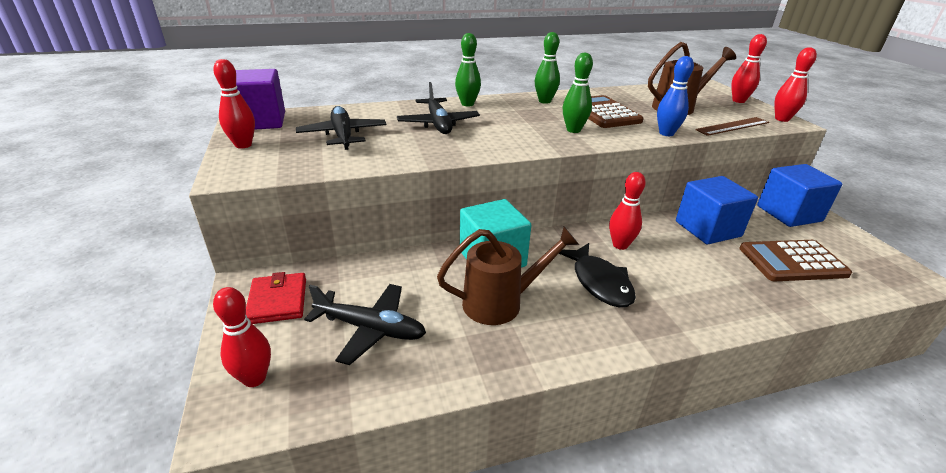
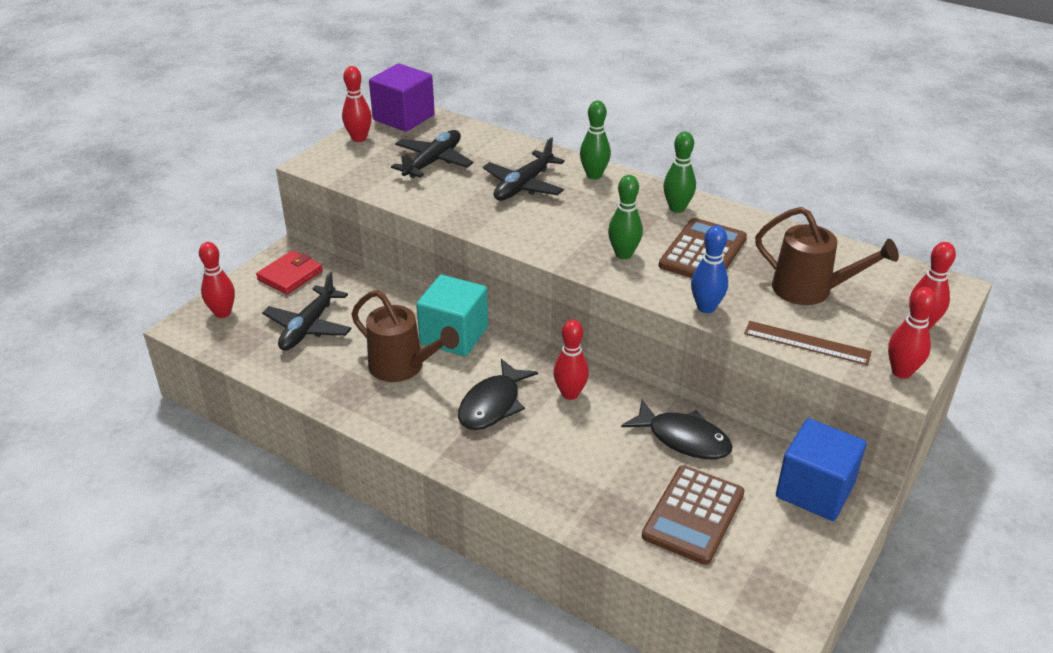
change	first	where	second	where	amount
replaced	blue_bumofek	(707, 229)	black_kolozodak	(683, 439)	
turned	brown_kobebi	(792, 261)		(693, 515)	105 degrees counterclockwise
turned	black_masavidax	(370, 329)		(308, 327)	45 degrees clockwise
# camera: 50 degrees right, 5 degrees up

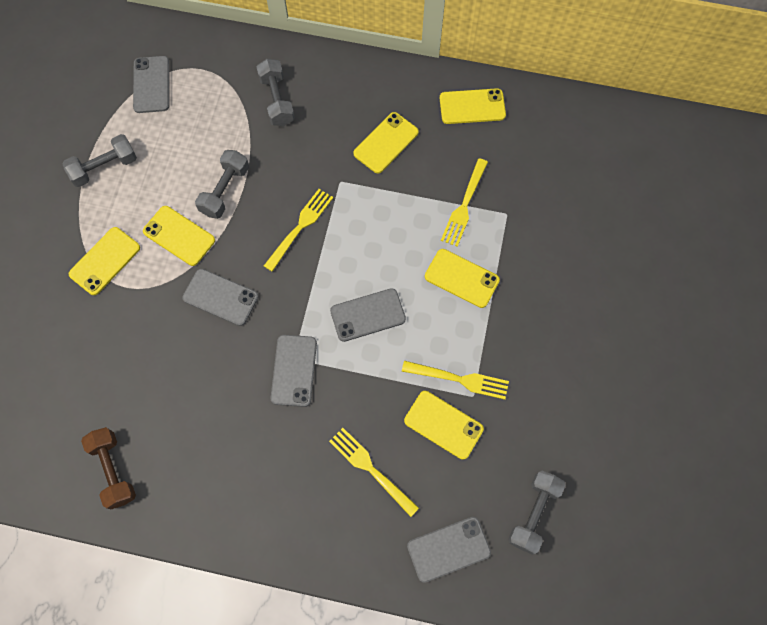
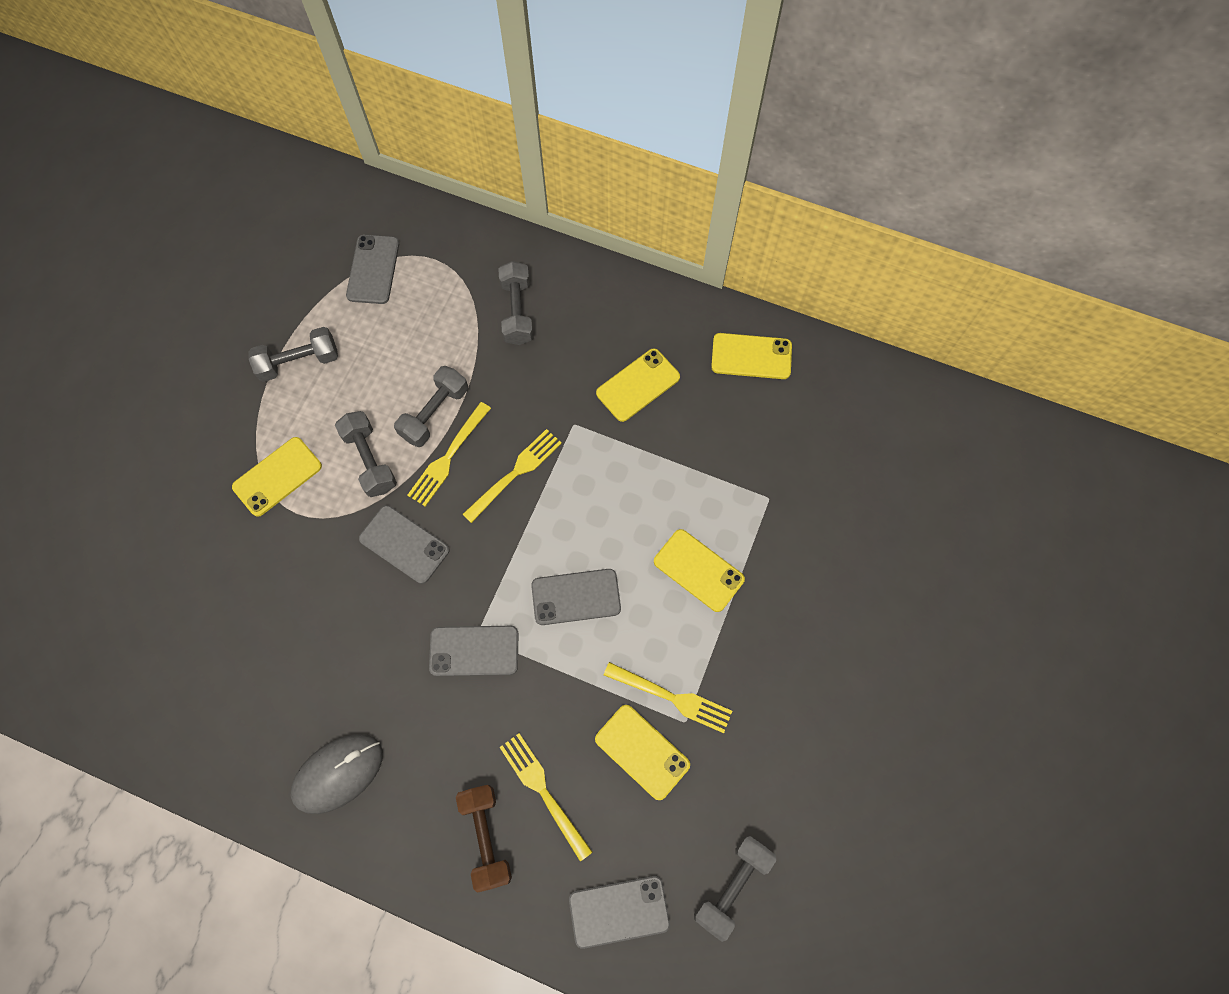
change	first	where	second	where	amount
moved	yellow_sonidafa	(464, 206)		(448, 457)	
replaced	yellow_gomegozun	(179, 236)	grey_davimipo	(370, 460)	
turned	grey_gomegozun	(294, 370)		(474, 650)	75 degrees clockwise
moved	brown_davimipo	(113, 470)		(486, 836)	
added			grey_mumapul	(338, 773)	
# camera: 10 degrees right, 0 degrees up

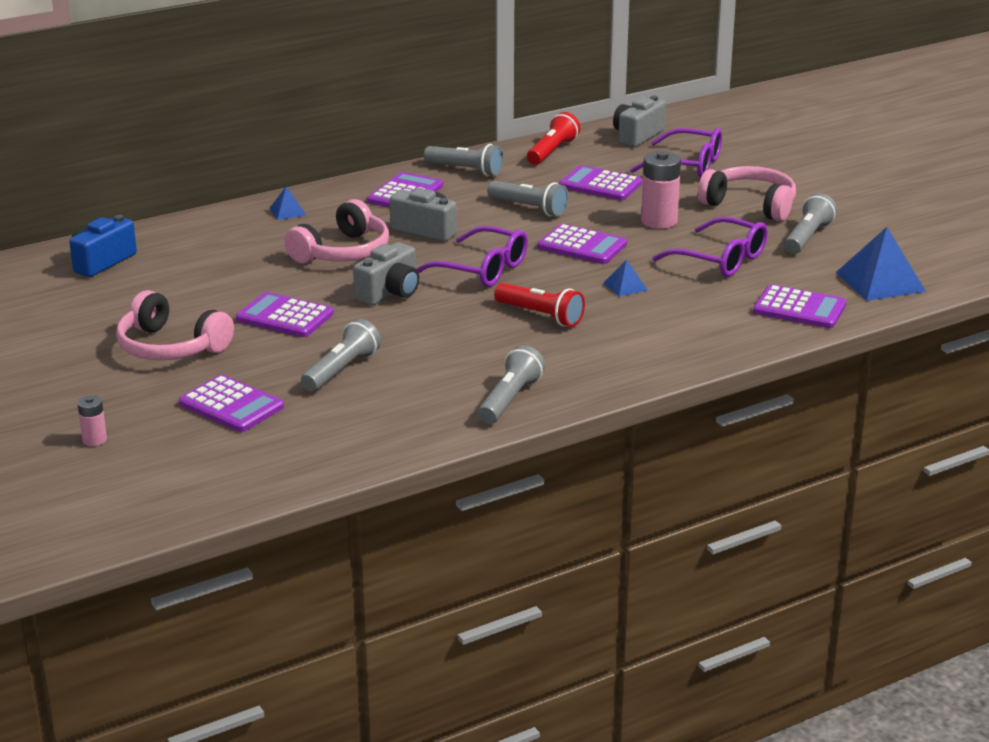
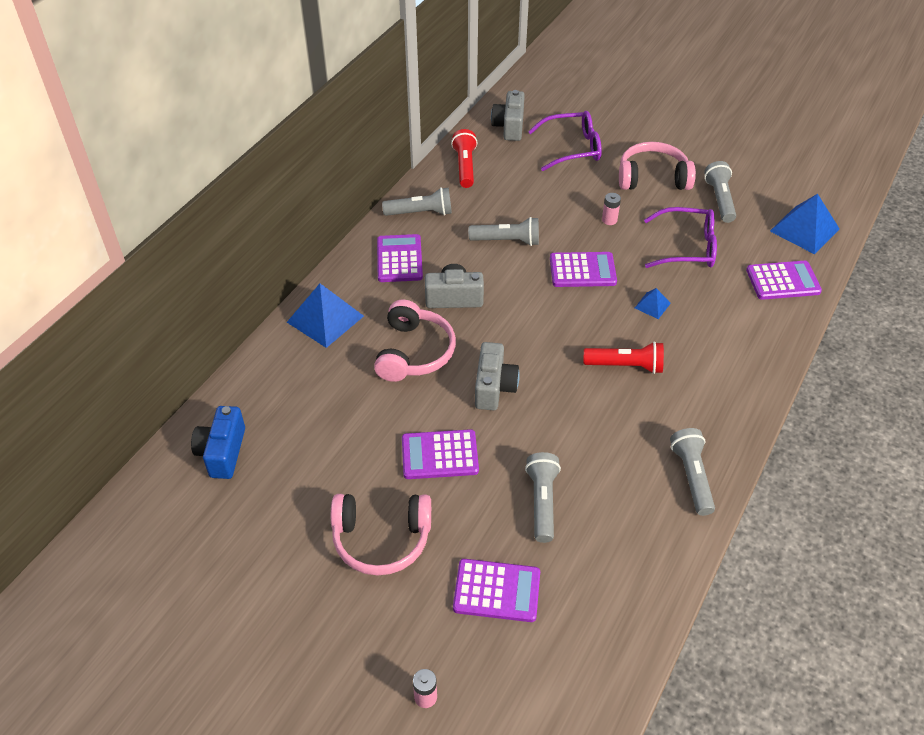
change	first	where	second	where	amount
resized	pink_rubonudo	(659, 221)		(609, 220)	x0.53
removed	purple_kobebi	(600, 185)			
resized	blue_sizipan	(287, 211)		(325, 319)	x2.00
removed	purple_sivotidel	(482, 270)			
# camera: 30 degrees left, 20 degrees up

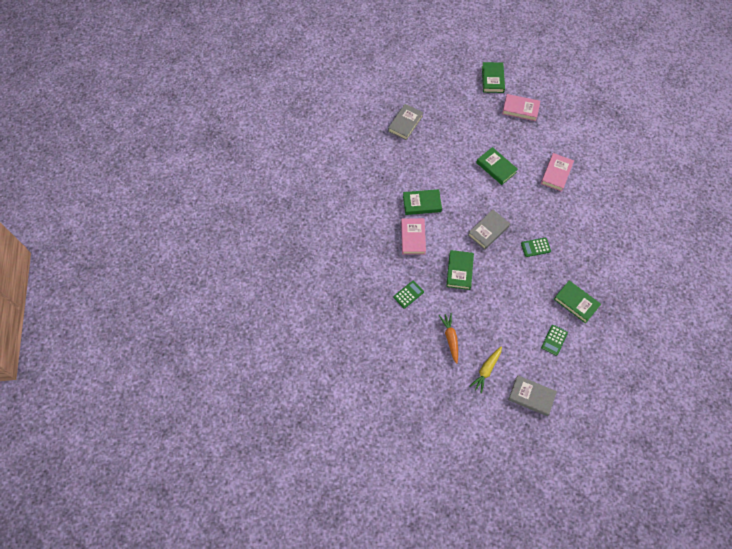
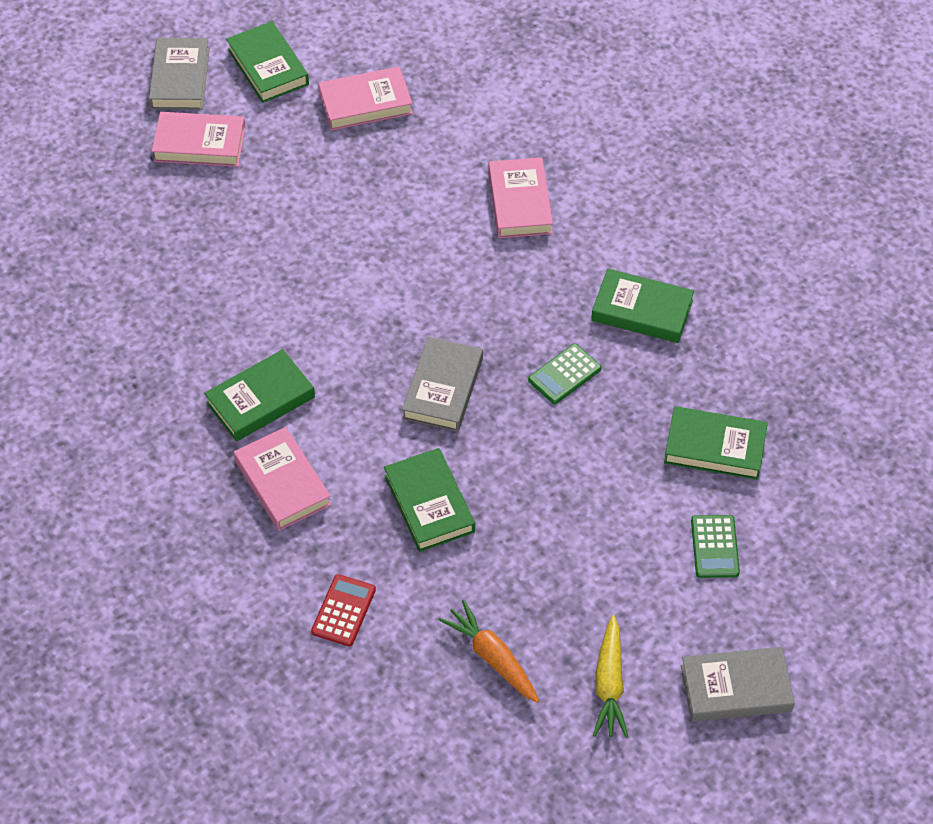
change	first	where	second	where	amount
moved	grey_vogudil	(405, 123)		(180, 78)	
moved	green_vogudil	(496, 167)		(642, 310)	
recoloured	green_kobebi	(408, 294)	red_kobebi	(343, 610)	
added			pink_vogudil	(199, 144)	
# camera: 30 degrees left, 10 degrees down

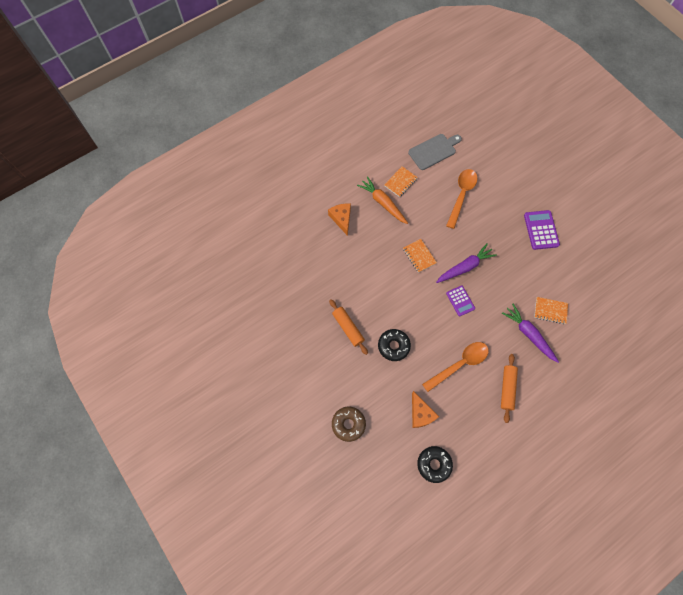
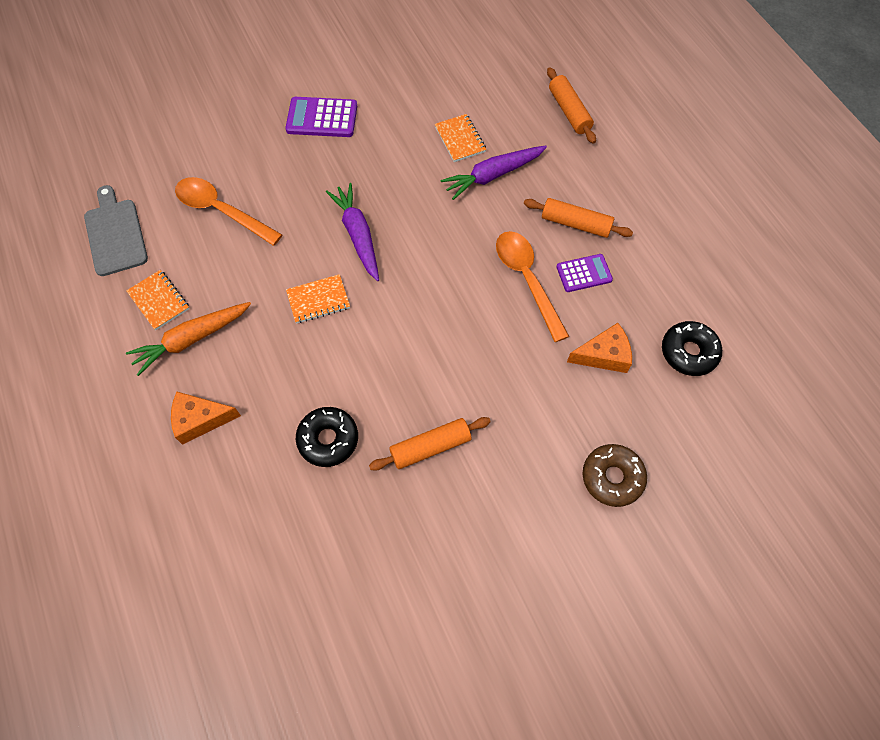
change	first	where	second	where	amount
moved	purple_kobebi	(460, 301)		(584, 273)	
turned	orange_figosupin	(550, 311)		(460, 139)	45 degrees counterclockwise
moved	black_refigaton	(393, 346)		(328, 439)	
added			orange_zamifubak	(569, 111)	
# camera: 80 degrees left, 5 degrees down

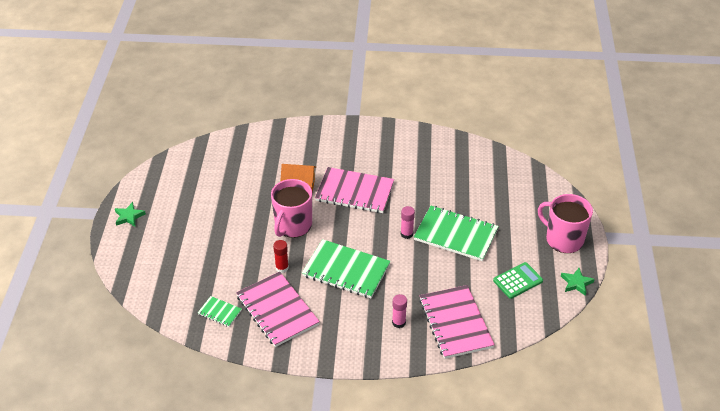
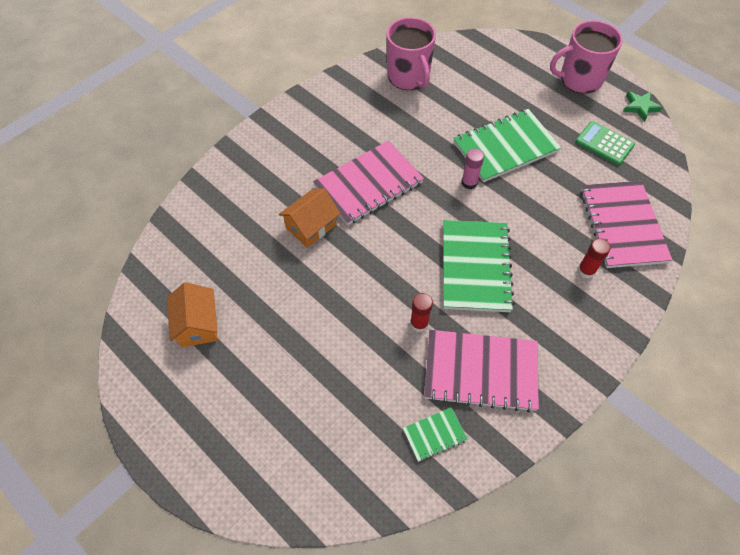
change	first	where	second	where	amount
moved	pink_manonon	(293, 225)		(408, 77)	
removed	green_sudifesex	(129, 216)			
turned	green_figosupin	(346, 270)		(475, 267)	60 degrees counterclockwise
turned	green_kobebi	(517, 281)		(604, 143)	60 degrees counterclockwise
turned	pink_figosupin	(455, 323)		(622, 225)	60 degrees clockwise
recoloured	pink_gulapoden	(398, 322)	red_gulapoden	(586, 270)	
added			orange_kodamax	(198, 325)	
# camera: 50 degrees left, 15 degrees up

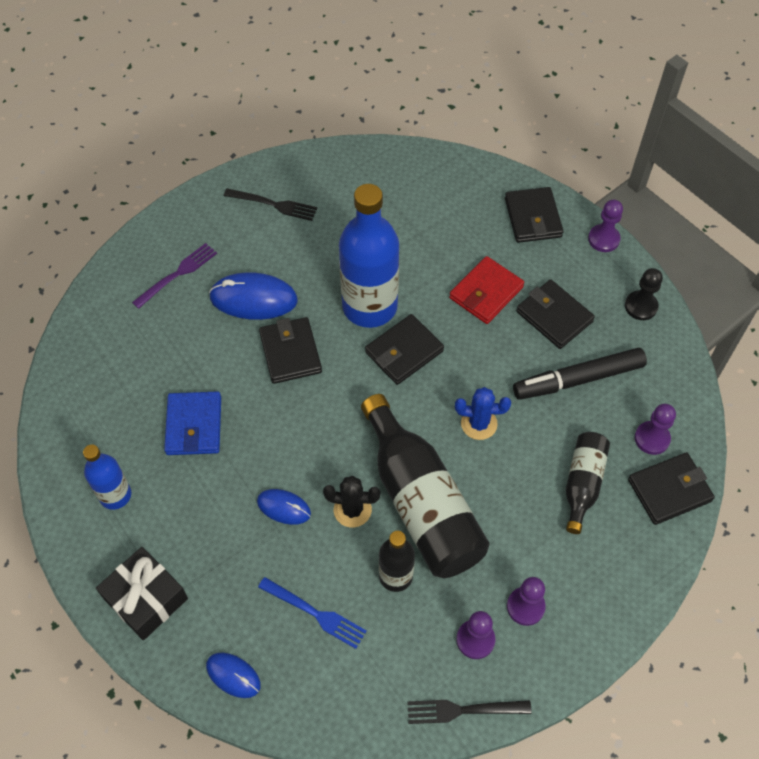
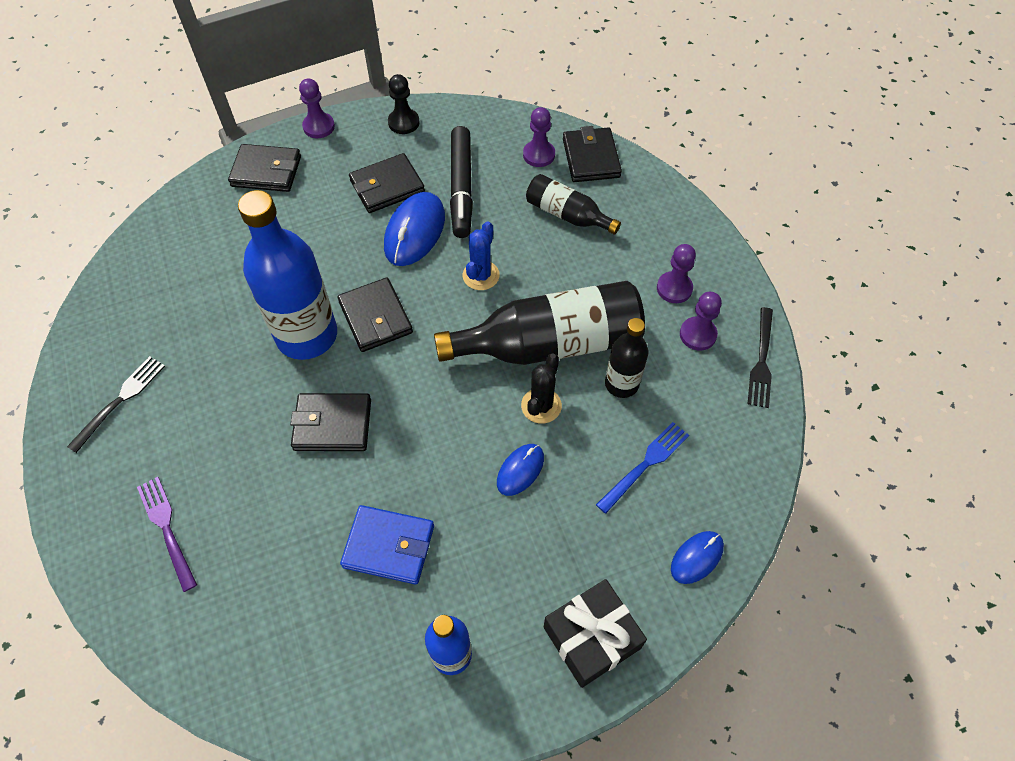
change	first	where	second	where	amount
removed	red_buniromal	(486, 293)			
moved	blue_mumapul	(253, 299)		(415, 232)	
# camera: 75 degrees left, 0 degrees up

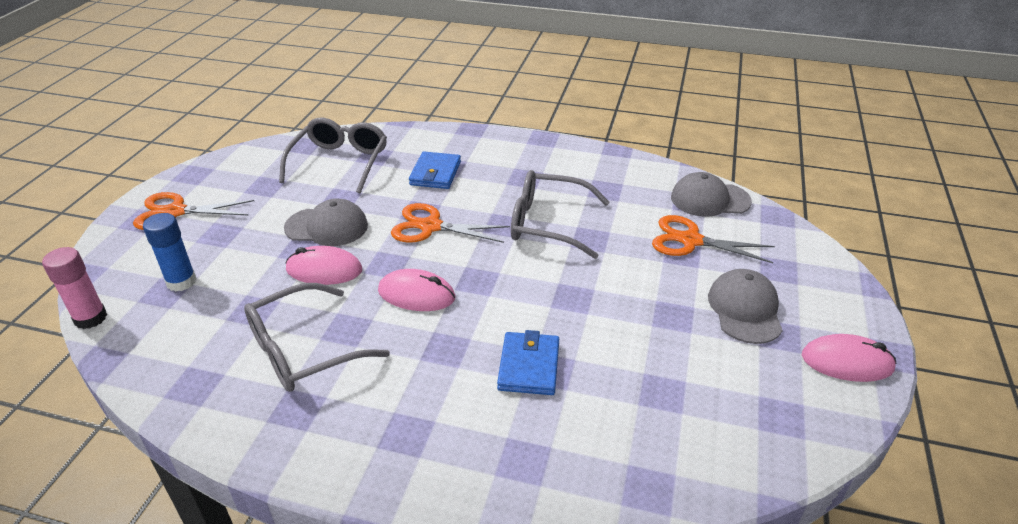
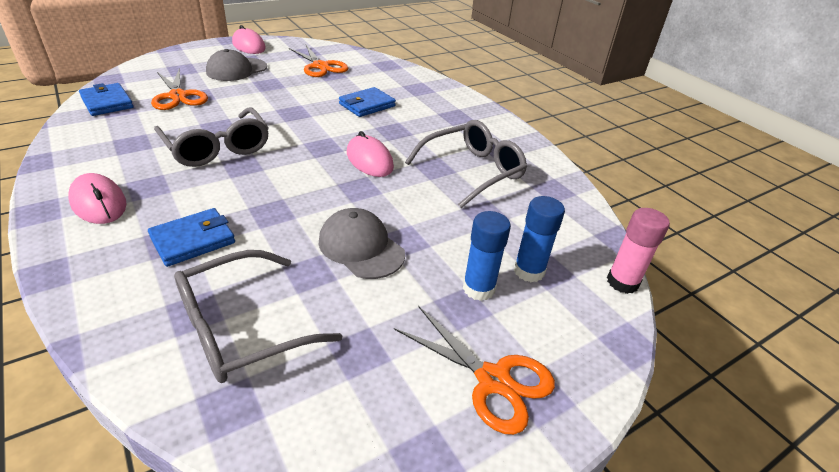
change	first	where	second	where	amount
replaced	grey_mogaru	(710, 199)	blue_buniromal	(107, 102)	
moved	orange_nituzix	(430, 226)		(320, 66)	
moved	pink_mumapul	(324, 270)		(99, 203)	
turned	grey_sivotidel	(303, 350)		(472, 171)	45 degrees counterclockwise
added			blue_gulapoden	(478, 288)	
# camera: 140 degrees left, 0 degrees up

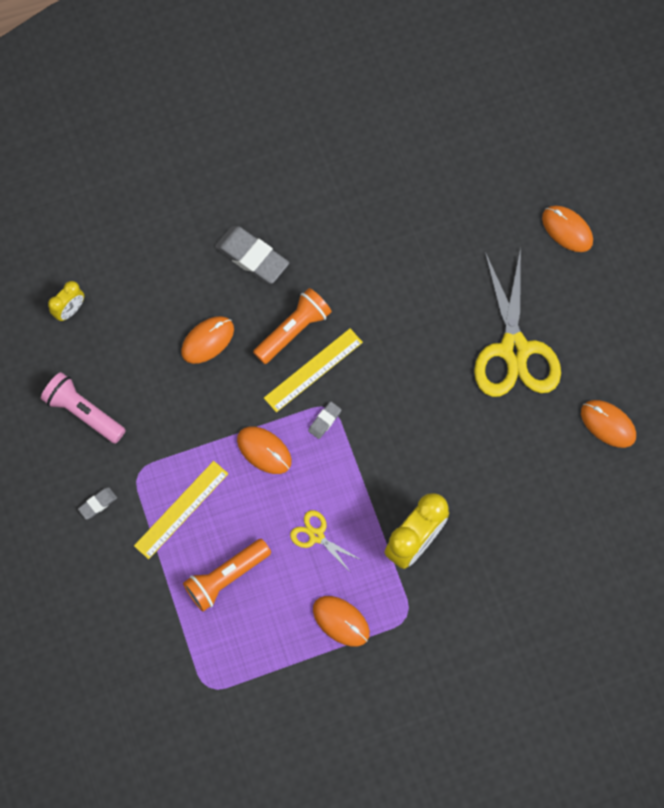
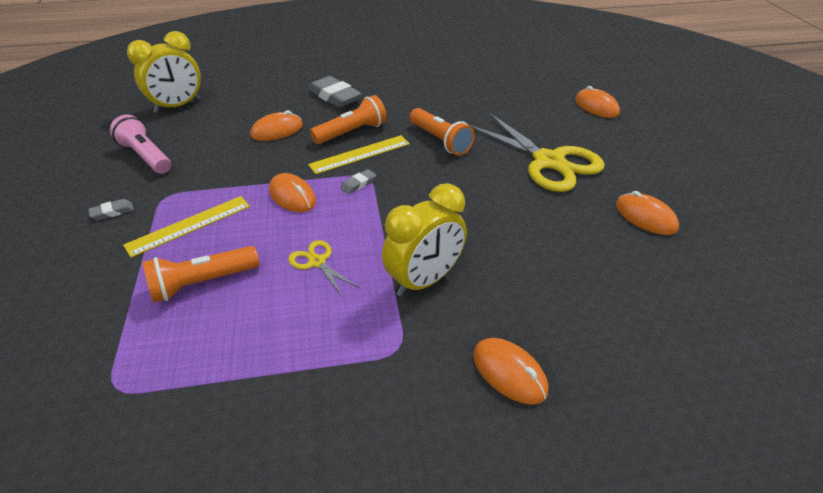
change	first	where	second	where	amount
turned	yellow_nituzix	(514, 349)		(548, 161)	45 degrees counterclockwise
resized	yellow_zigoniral	(70, 310)		(178, 106)	x1.87
moved	orange_mumapul	(341, 621)		(509, 373)	
added			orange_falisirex	(440, 140)	
# camera: 10 degrees right, 30 degrees down

